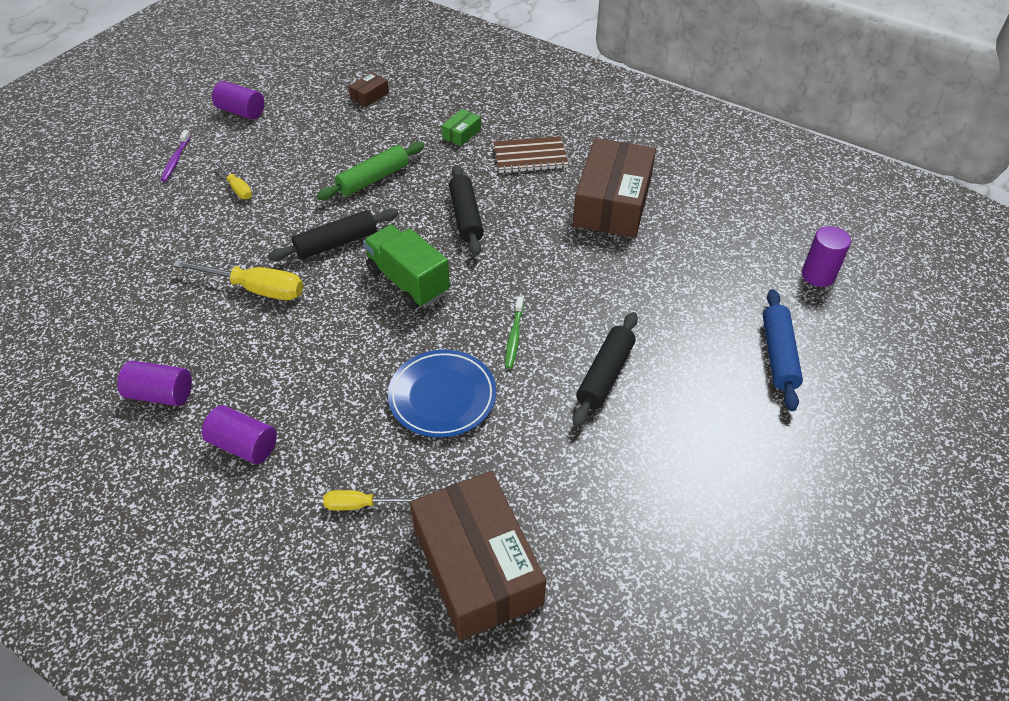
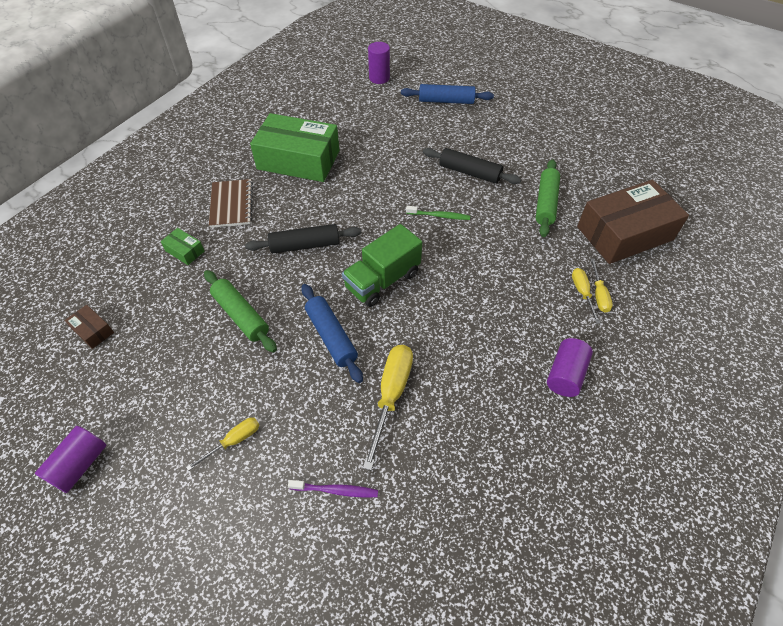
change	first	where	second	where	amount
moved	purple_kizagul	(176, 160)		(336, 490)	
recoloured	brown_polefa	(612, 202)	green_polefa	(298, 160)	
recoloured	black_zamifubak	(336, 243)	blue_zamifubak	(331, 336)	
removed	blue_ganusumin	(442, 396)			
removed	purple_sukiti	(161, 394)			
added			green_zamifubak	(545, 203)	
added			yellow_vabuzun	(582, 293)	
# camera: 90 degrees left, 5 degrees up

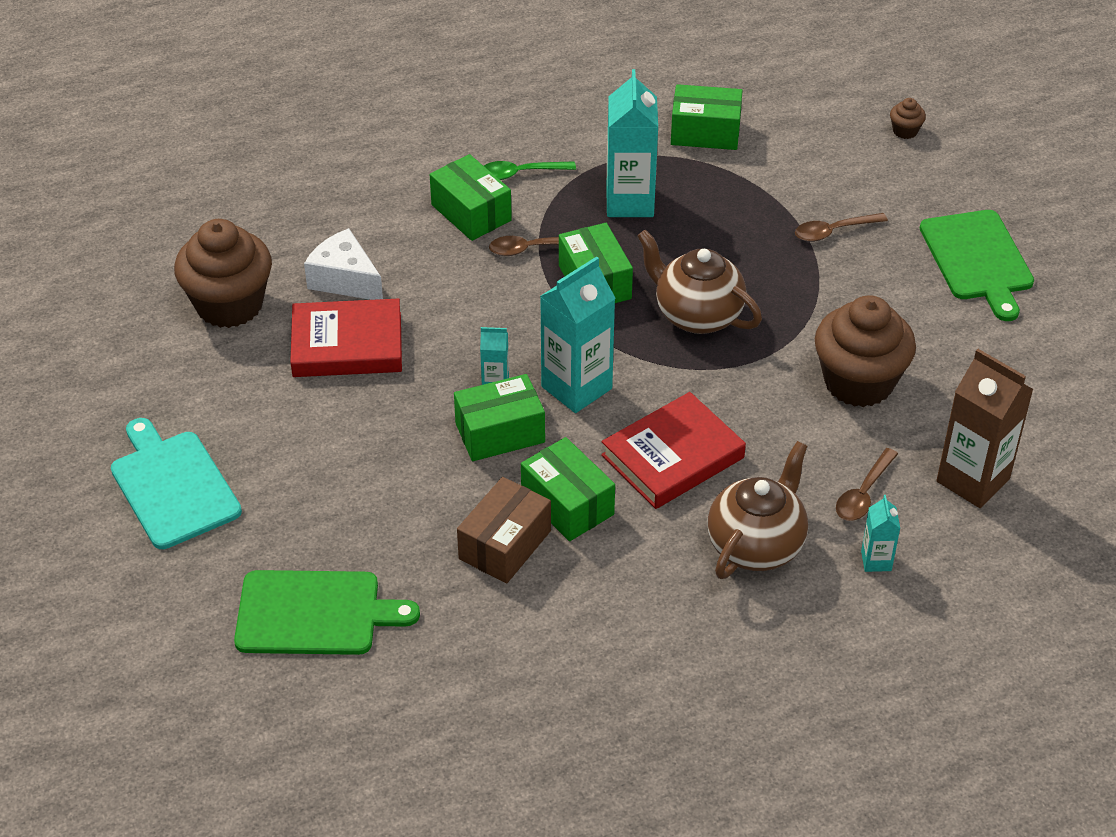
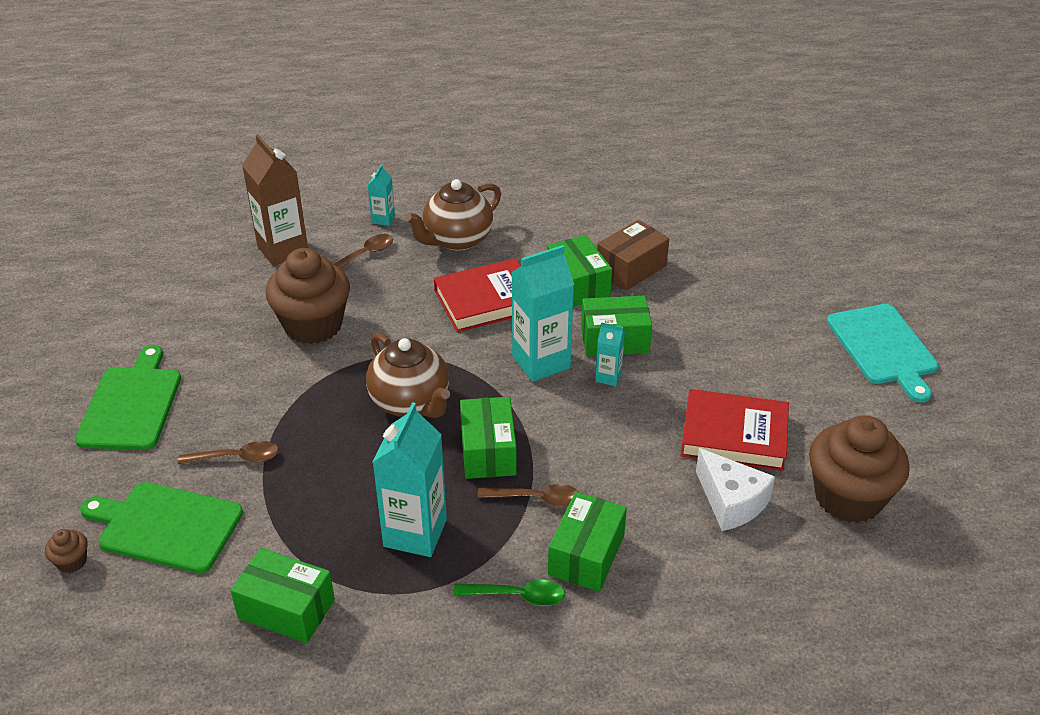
change	first	where	second	where	amount
turned	green_polefa	(471, 212)		(586, 555)	45 degrees clockwise
moved	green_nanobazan	(314, 613)		(166, 526)	
# camera: 165 degrees left, 5 degrees down

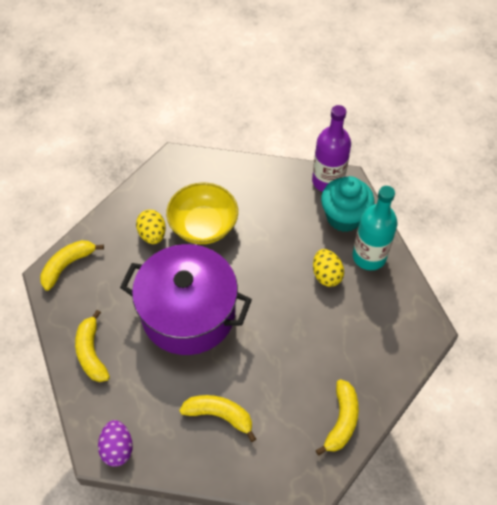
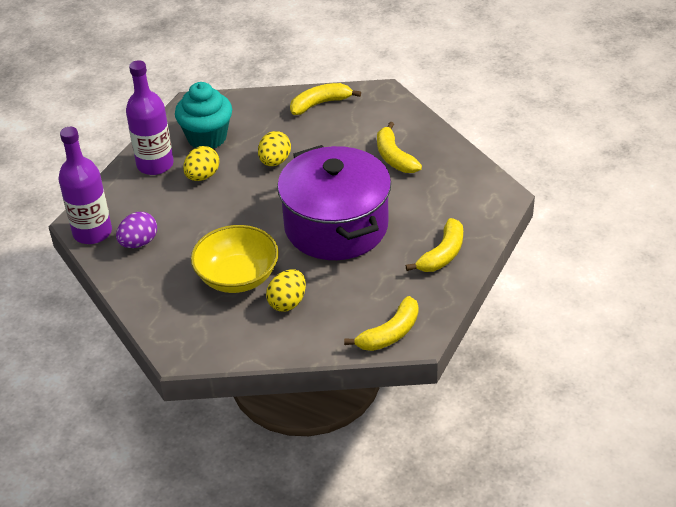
change	first	where	second	where	amount
moved	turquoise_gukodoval	(344, 217)		(207, 138)	
recoloured	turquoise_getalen	(369, 256)	purple_getalen	(155, 164)	
turned	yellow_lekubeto	(67, 265)		(390, 333)	45 degrees counterclockwise
moved	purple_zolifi	(117, 448)		(139, 243)	
added			yellow_zolifi	(275, 161)	
# camera: 130 degrees left, 15 degrees down

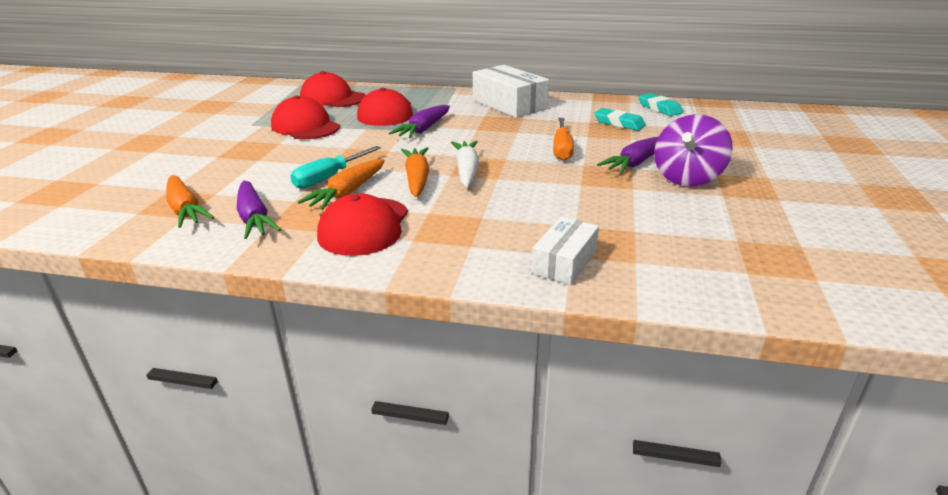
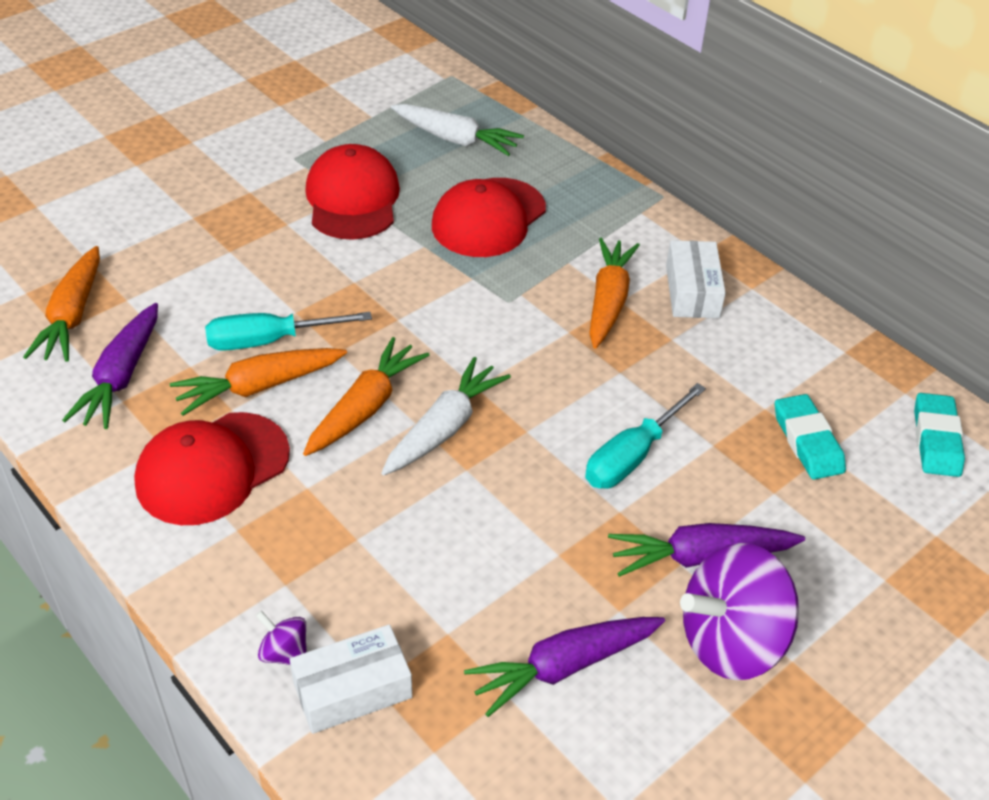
change	first	where	second	where	amount
resized	white_polefa	(509, 104)		(692, 291)	x0.60
replaced	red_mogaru	(332, 98)	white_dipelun	(455, 139)	
moved	purple_dipelun	(423, 129)		(564, 667)	
recoloured	orange_vabuzun	(562, 149)	turquoise_vabuzun	(632, 456)	
added			orange_dipelun	(608, 301)	
added			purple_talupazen	(285, 653)	
# camera: 35 degrees right, 15 degrees up

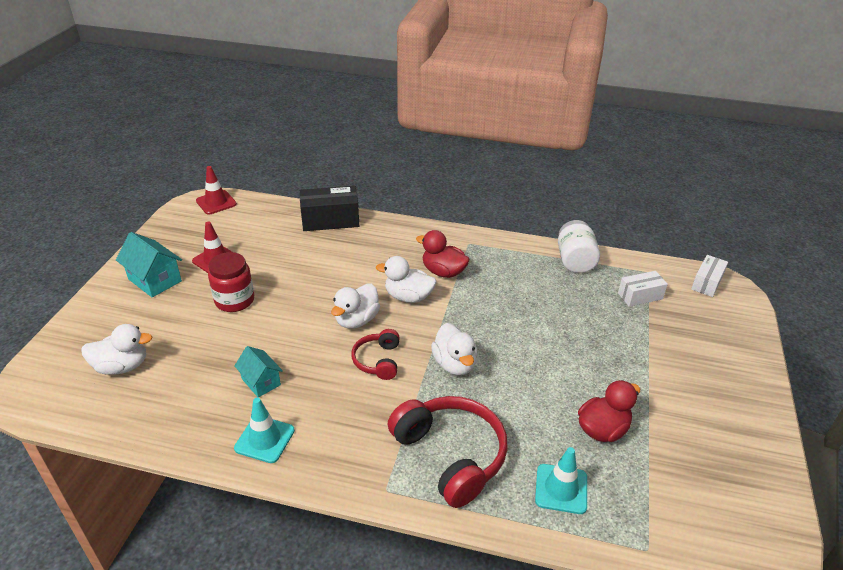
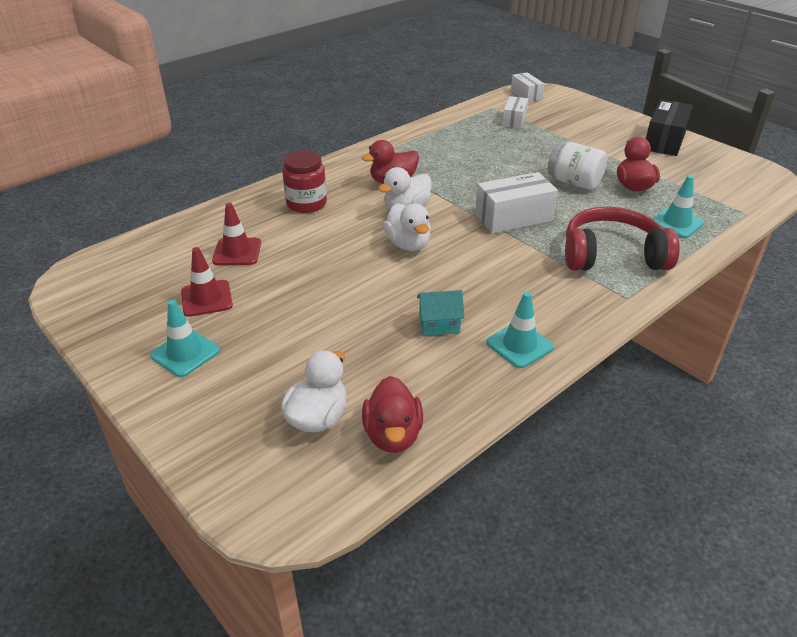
change	first	where	second	where	amount
moved	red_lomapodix	(216, 202)		(237, 252)	
moved	black_polefa	(330, 220)		(664, 141)	
moved	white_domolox	(575, 260)		(574, 182)	
replaced	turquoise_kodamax	(155, 280)	turquoise_lomapodix	(185, 353)	
moved	red_domolox	(234, 300)		(306, 204)	
replaced	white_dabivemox	(454, 364)	white_polefa	(513, 218)	
removed	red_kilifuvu	(378, 361)			
added			red_dabivemox	(393, 435)	
# camera: 55 degrees left, 0 degrees up

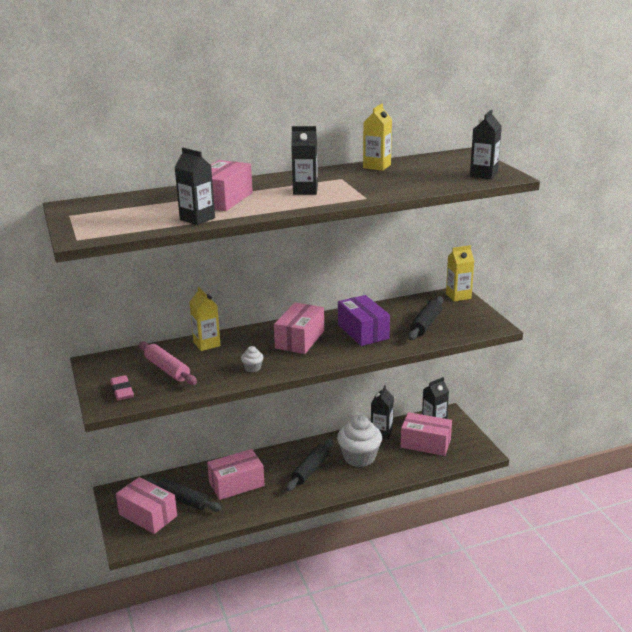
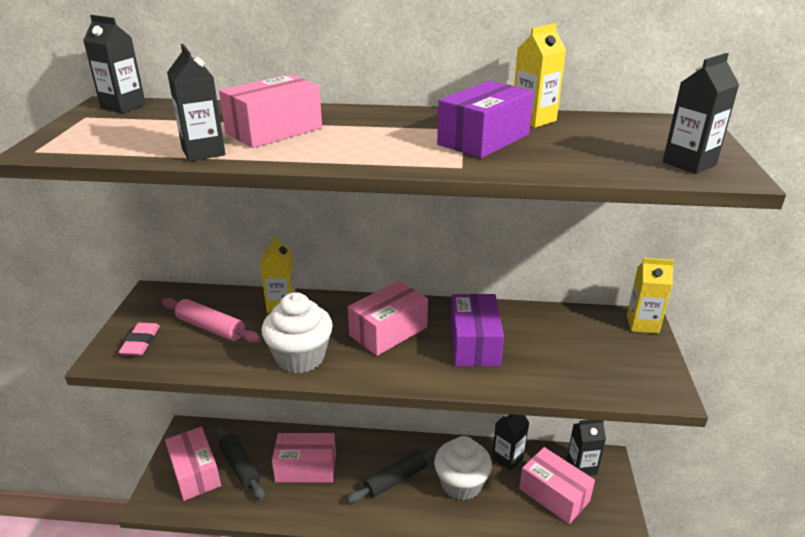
change	first	where	second	where	amount
moved	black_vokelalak	(305, 191)		(123, 106)	
removed	black_zamifubak	(426, 324)			
turned	pink_zamifubak	(167, 369)		(211, 328)	45 degrees counterclockwise
resized	white_gukodoval	(252, 368)		(300, 357)	x2.32
added			purple_polefa	(483, 139)	
# camera: 25 degrees right, 5 degrees up

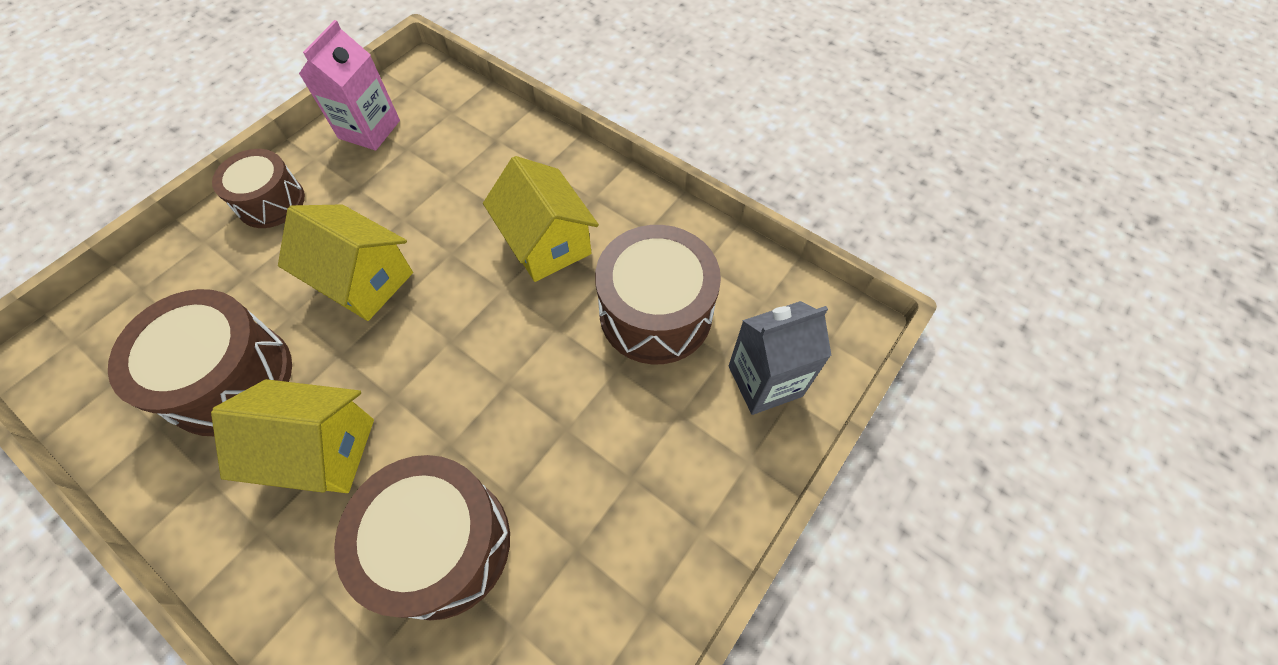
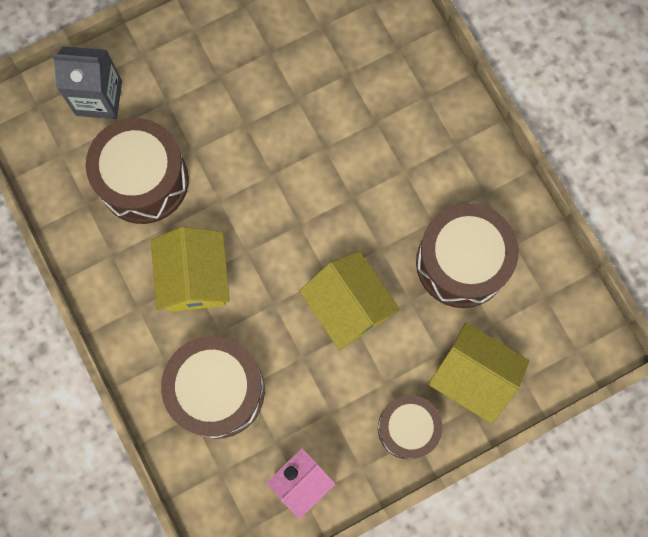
change	first	where	second	where	amount
moved	yellow_kodamax	(322, 450)		(472, 377)	
moved	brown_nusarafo	(442, 545)		(217, 391)	
# camera: 155 degrees left, 15 degrees up

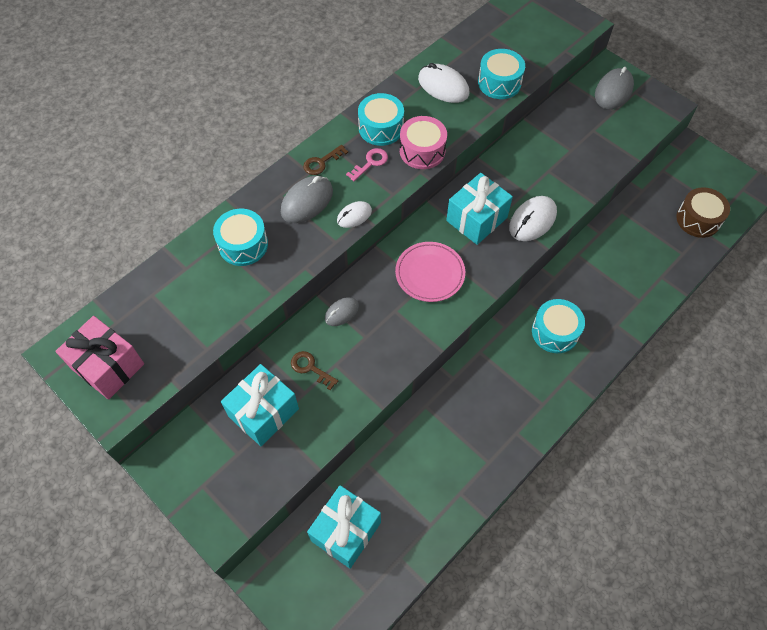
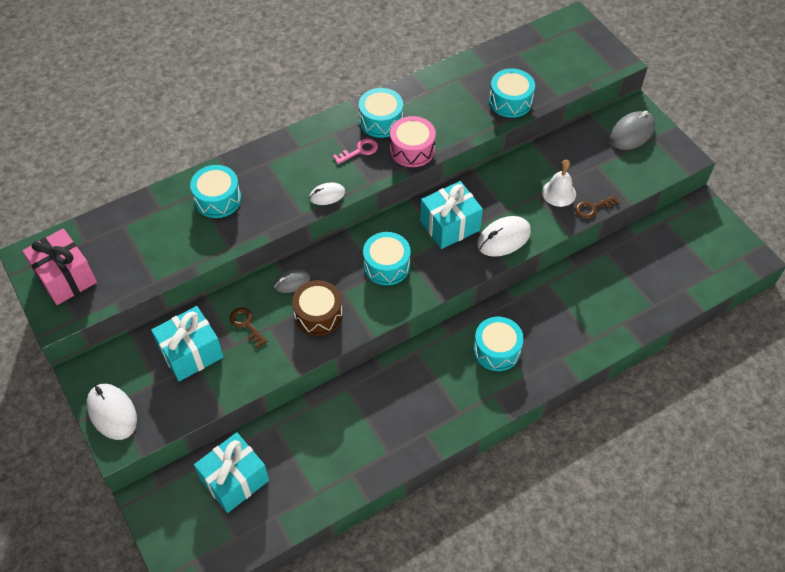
change	first	where	second	where	amount
moved	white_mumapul	(443, 86)		(112, 413)	
moved	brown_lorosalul	(322, 162)		(593, 208)	
removed	grey_mumapul	(307, 201)			
moved	brown_nusarafo	(698, 219)		(318, 315)	
replaced	pink_ganusumin	(430, 274)	turquoise_nusarafo	(386, 265)	
added			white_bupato	(559, 193)	
# camera: 15 degrees right, 5 degrees down

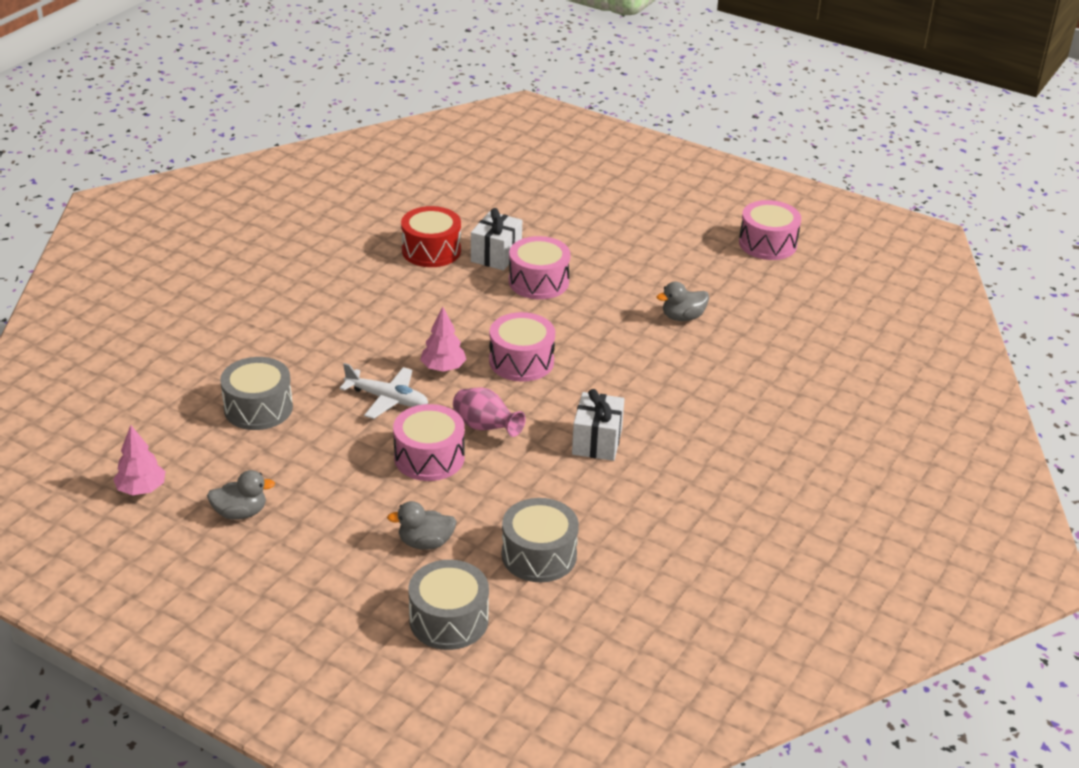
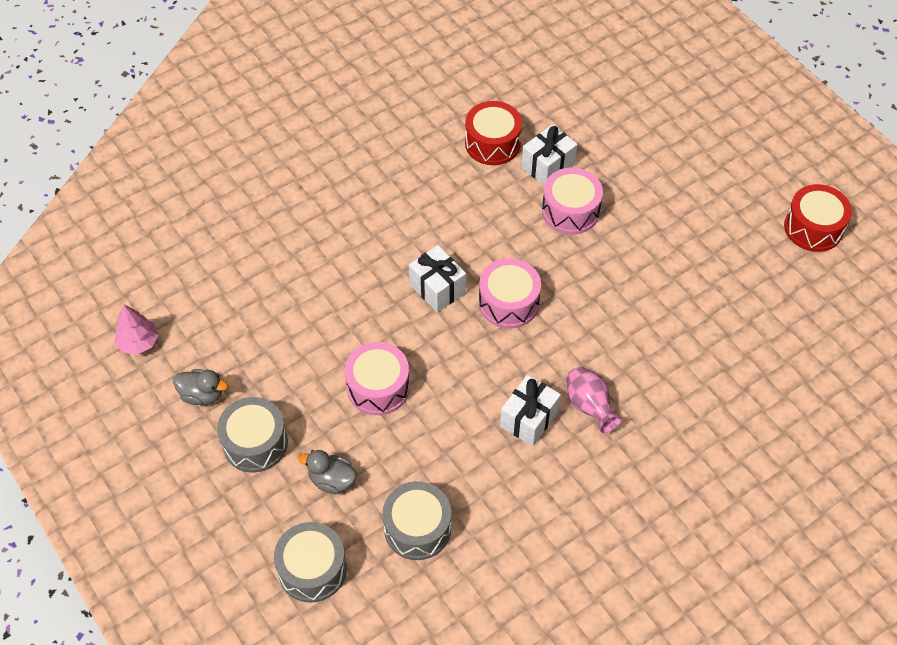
change	first	where	second	where	amount
recoloured	pink_nusarafo	(767, 244)	red_nusarafo	(813, 228)	
removed	grey_dabivemox	(682, 317)			
replaced	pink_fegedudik	(443, 368)	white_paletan	(437, 288)	
moved	grey_nusarafo	(258, 408)		(255, 443)	
removed	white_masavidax	(387, 399)			
moved	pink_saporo	(485, 428)		(589, 406)	
# camera: 25 degrees right, 20 degrees up

